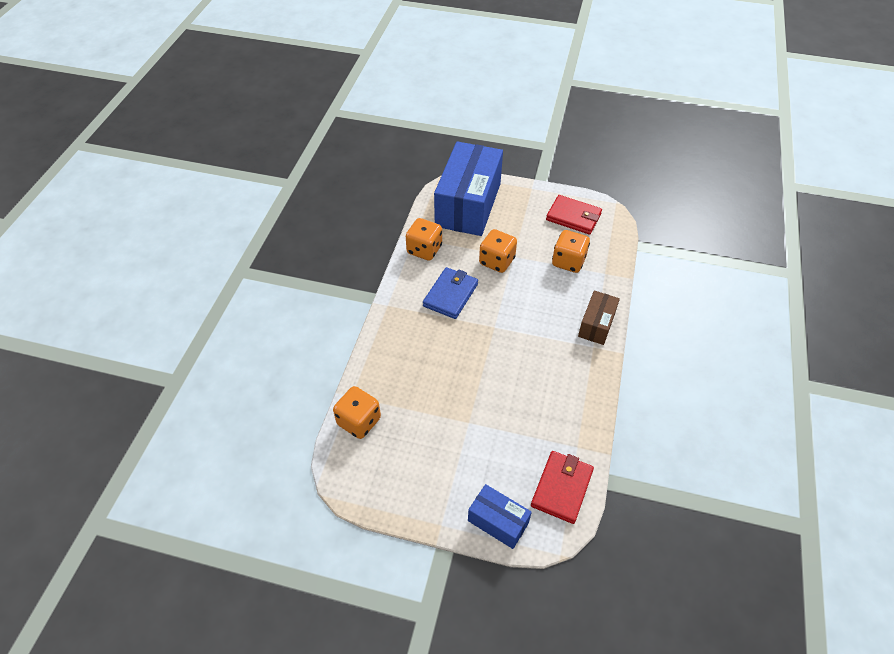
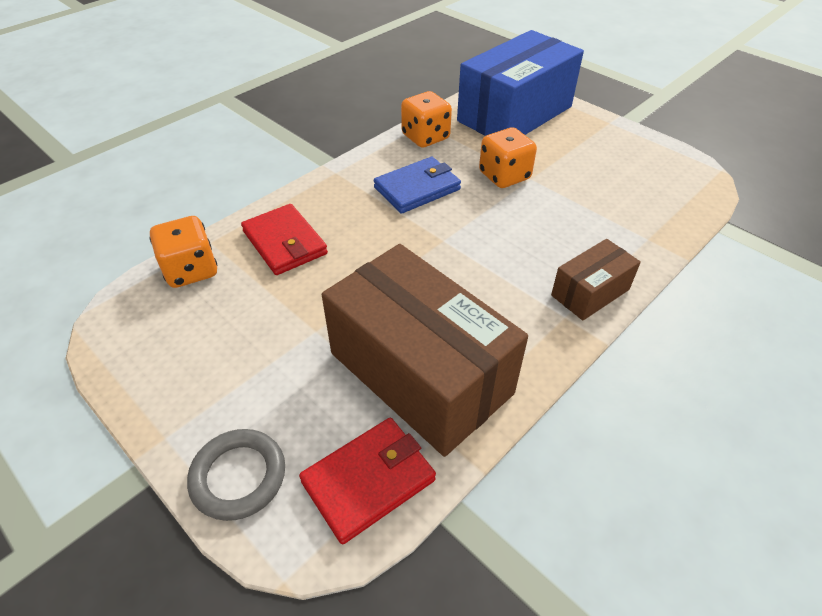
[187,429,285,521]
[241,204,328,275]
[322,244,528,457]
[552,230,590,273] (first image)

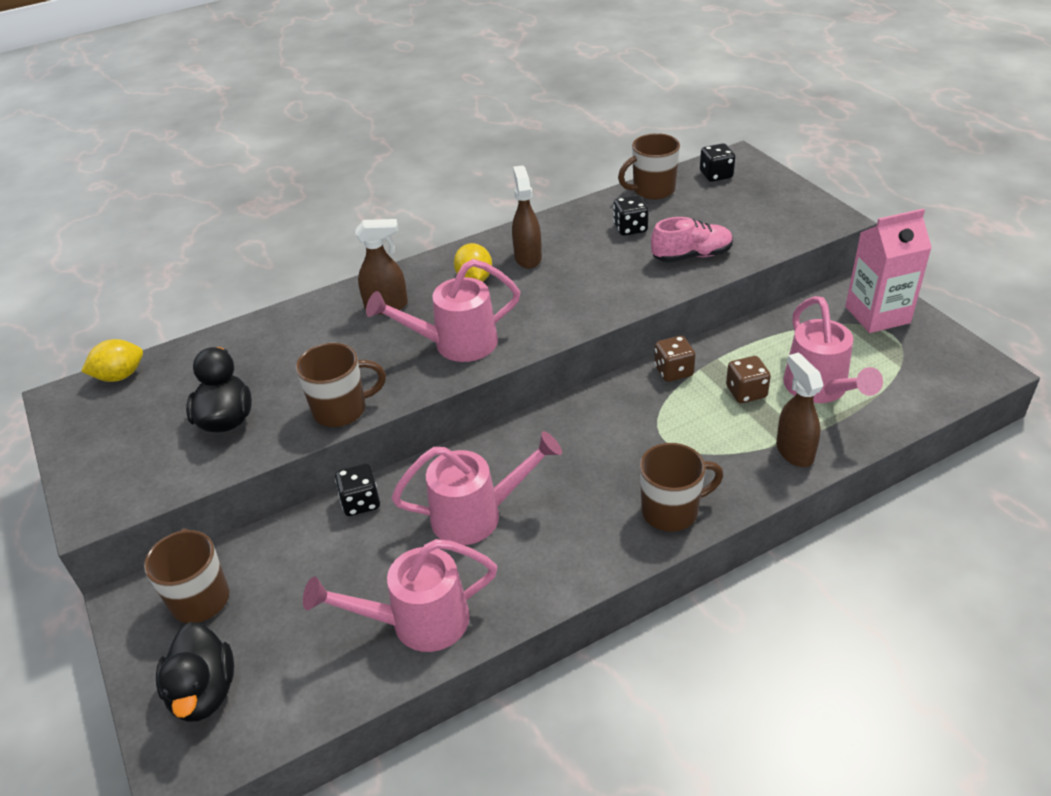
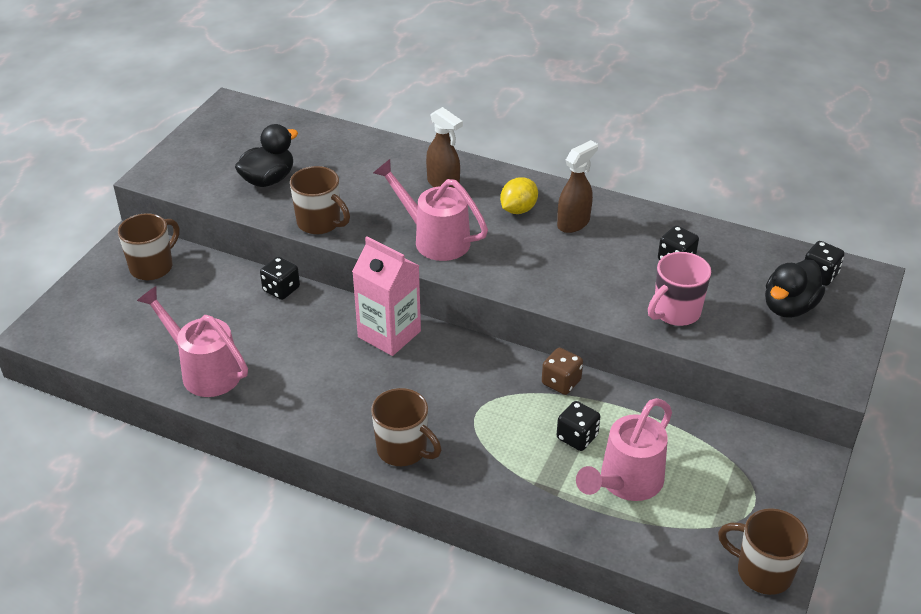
[352,237,421,356]
[557,401,600,451]
[648,252,711,326]
[718,508,809,595]
[765,260,825,318]
[81,339,143,382] (first image)
[391,431,562,545] (first image)
[776,352,823,467] (first image)

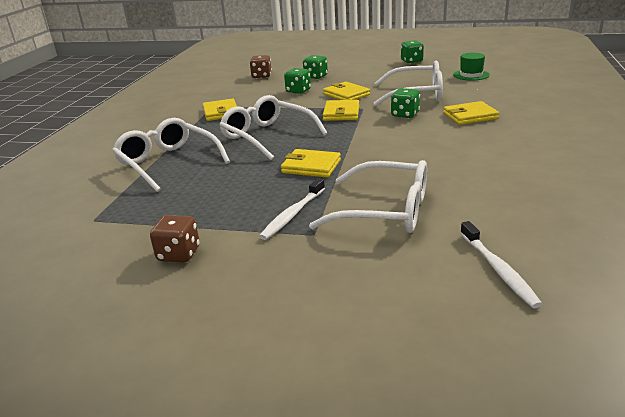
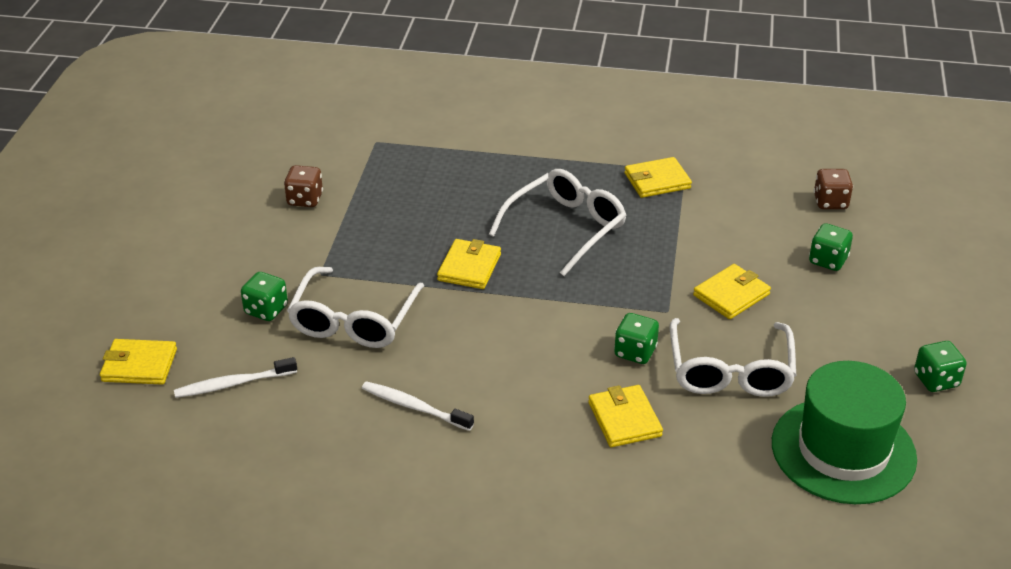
[100,339,177,385]
[241,272,288,321]
[362,381,474,431]
[772,361,917,504]
[112,118,230,192] (first image)

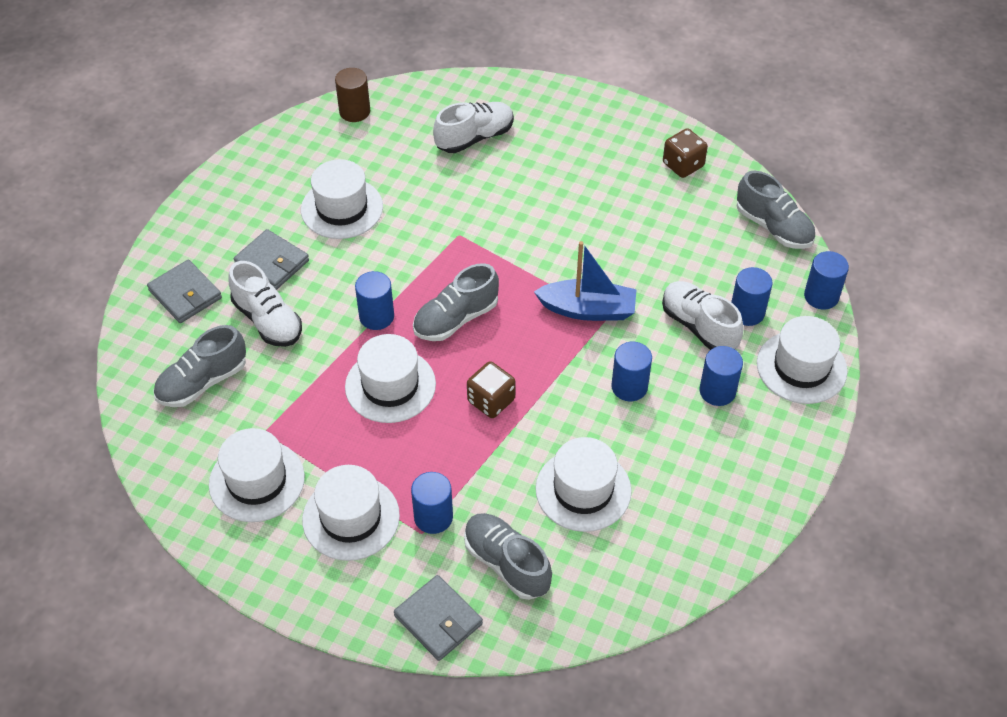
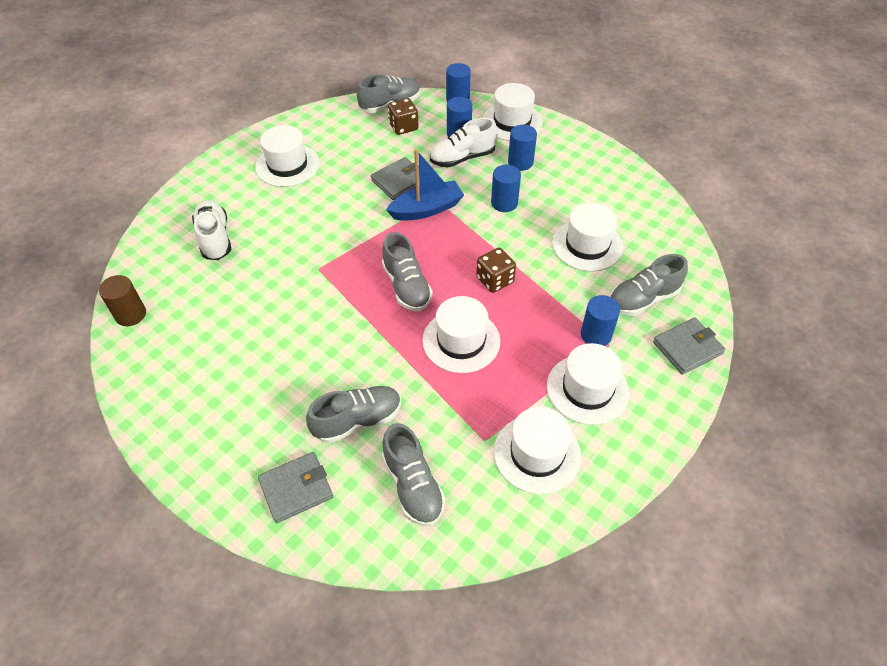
[255,125,320,187]
[306,386,401,443]
[371,157,420,200]
[386,149,464,221]
[388,98,419,135]
[355,271,394,330] (first image)

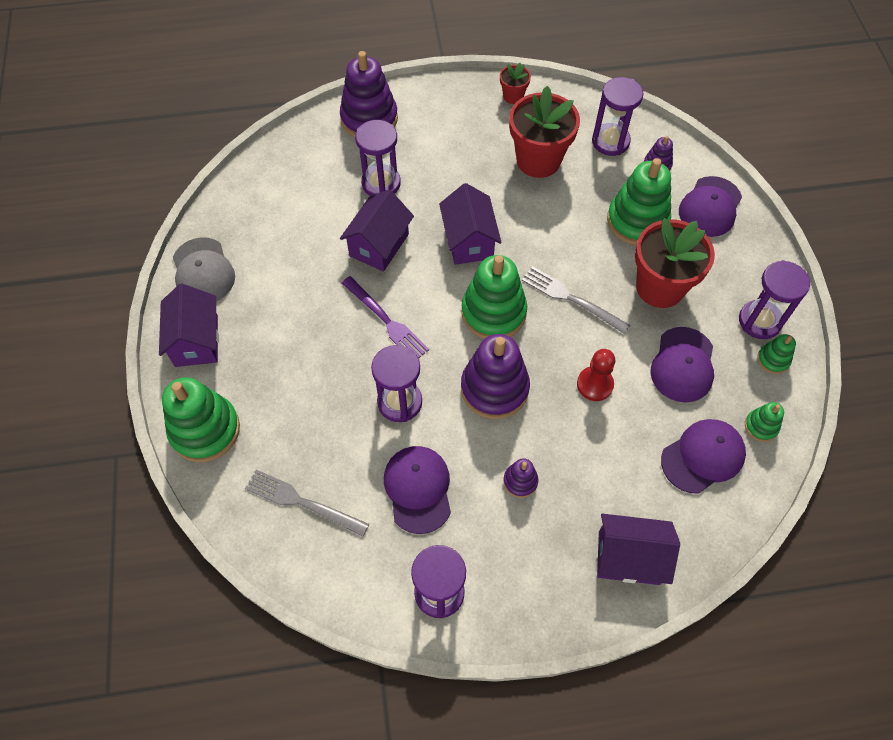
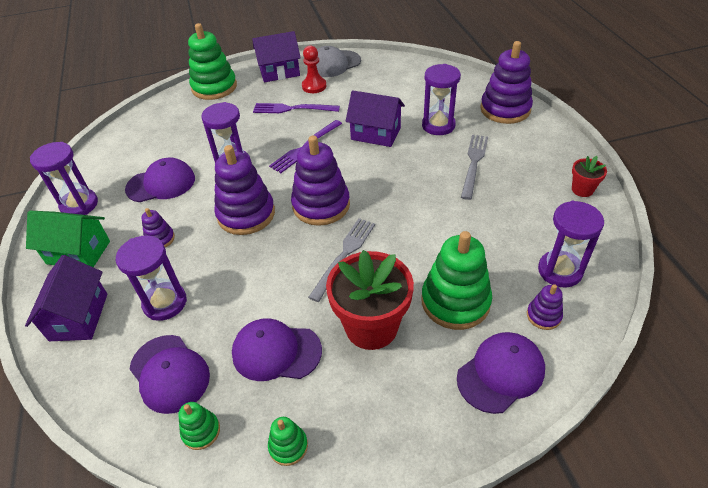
[26,211,110,267]
[116,235,187,321]
[253,103,340,113]
[291,135,350,226]
[302,46,326,93]
[457,332,545,414]
[461,135,488,200]
[439,183,502,265] (first image)
[509,86,580,178] (first image)

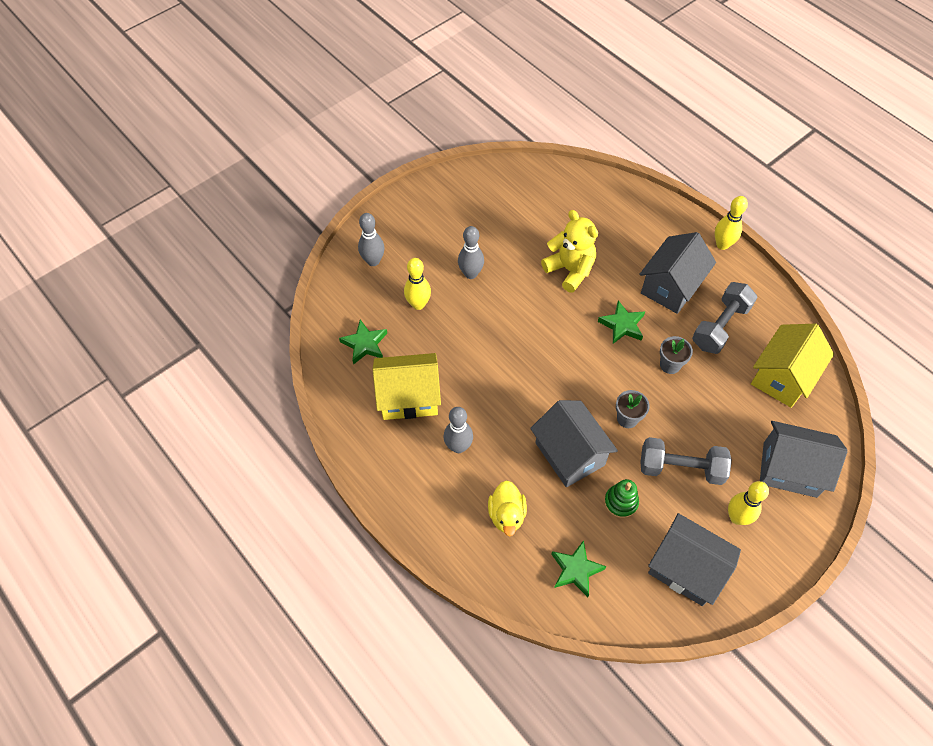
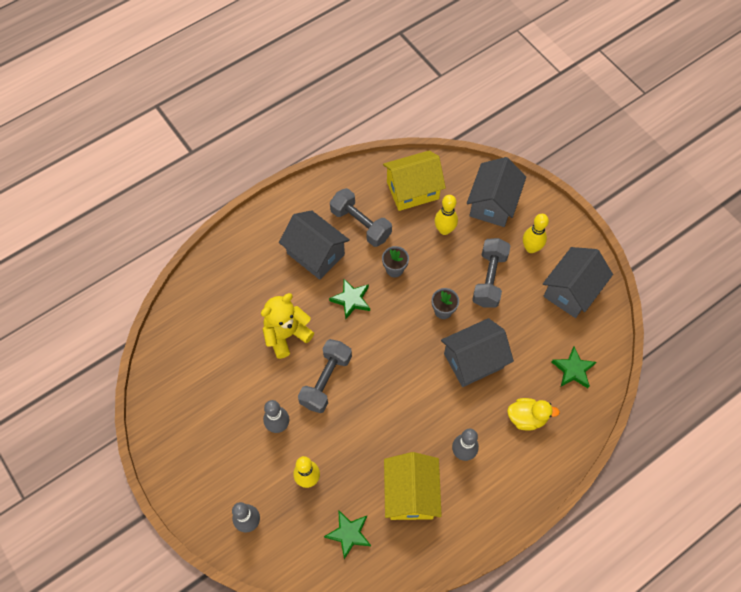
[298,339,352,413]
[383,151,446,211]
[434,195,458,235]
[604,479,639,518] (first image)

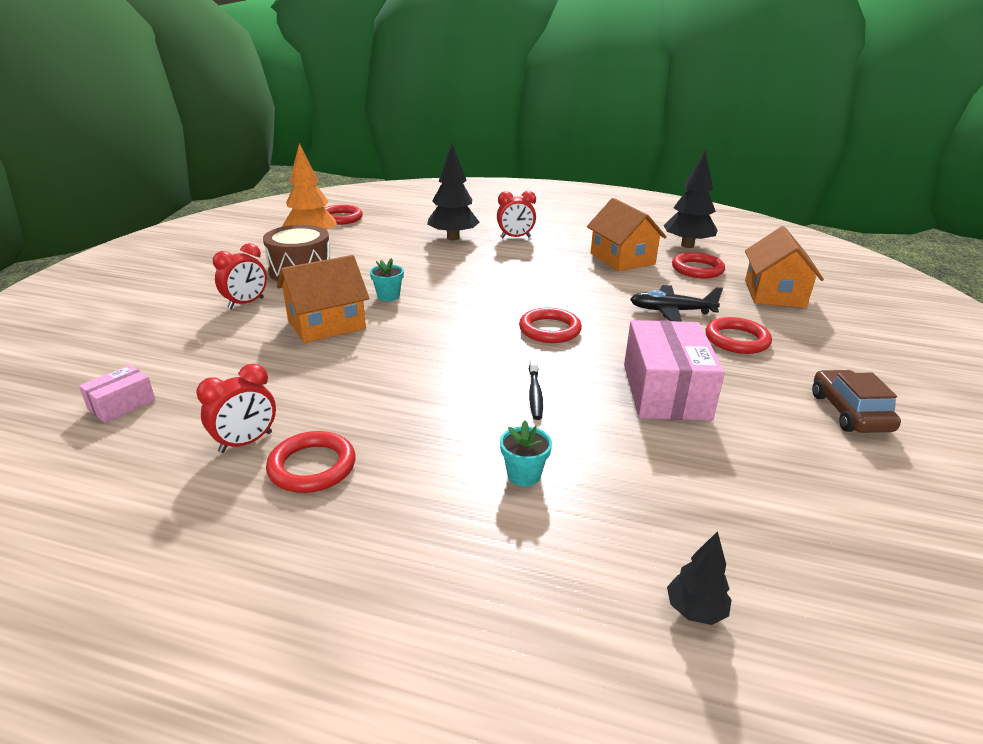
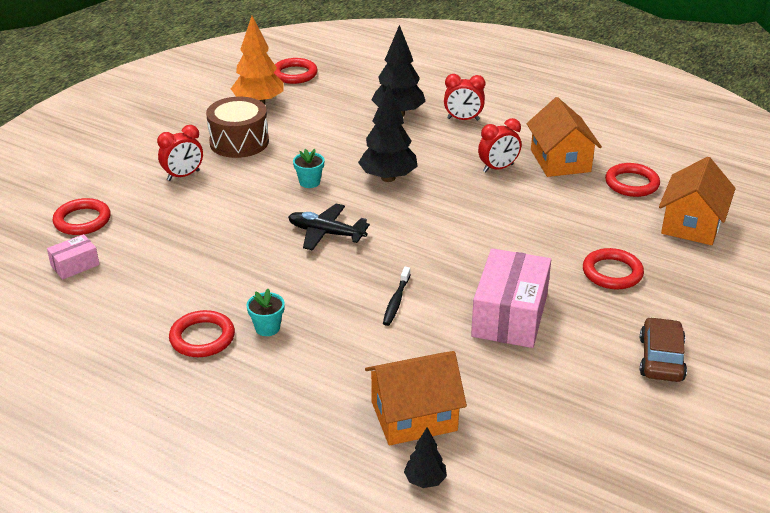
[53,198,111,235]
[247,289,285,336]
[288,203,370,251]
[358,84,418,182]
[365,351,467,445]
[478,118,521,172]

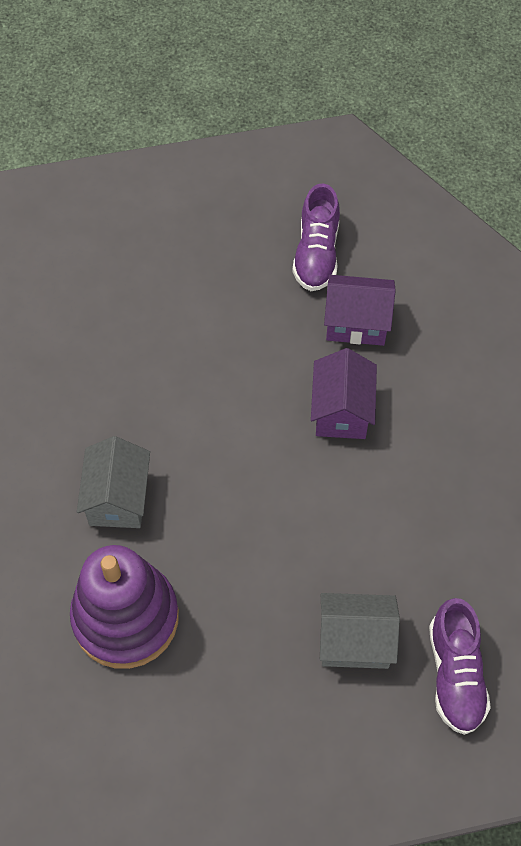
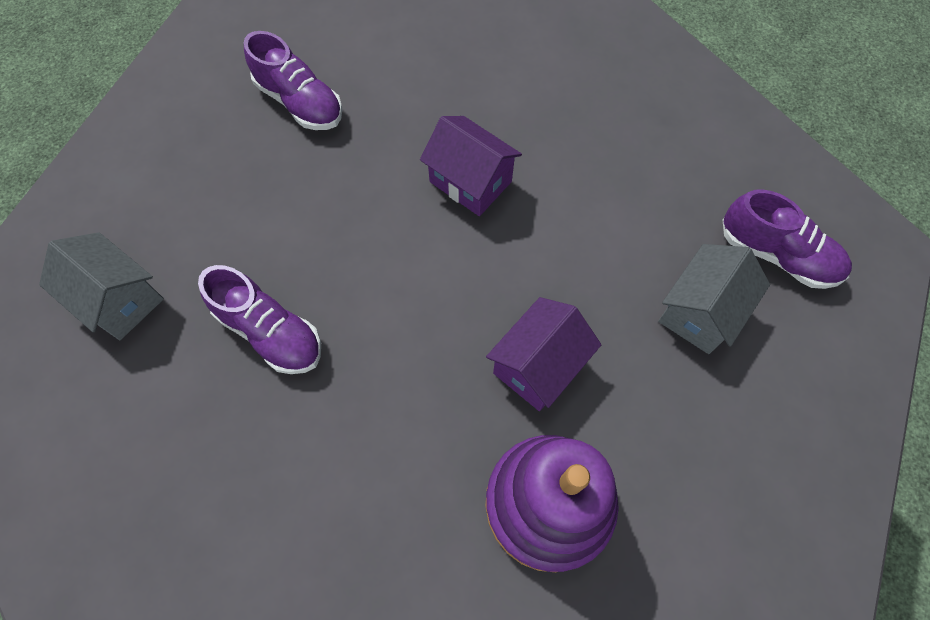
[39,232,164,340]
[198,265,321,374]
[486,297,601,411]

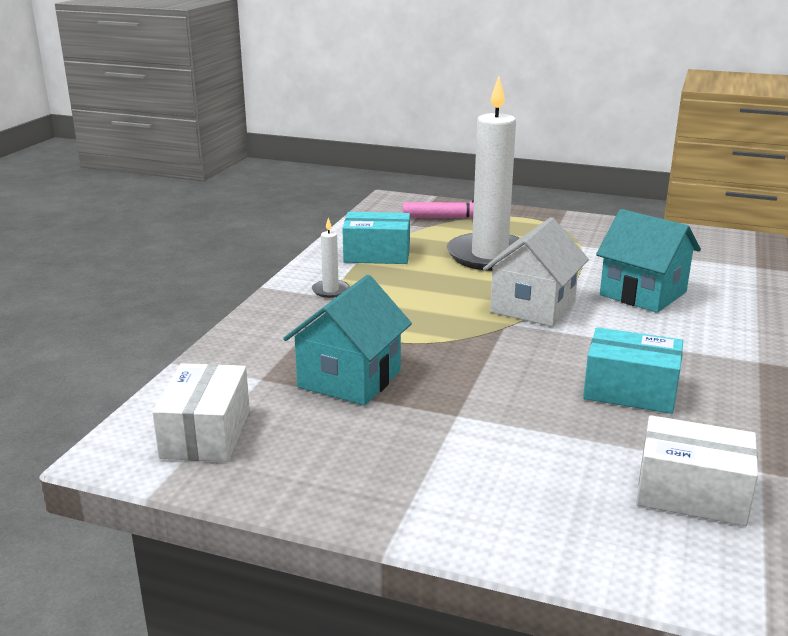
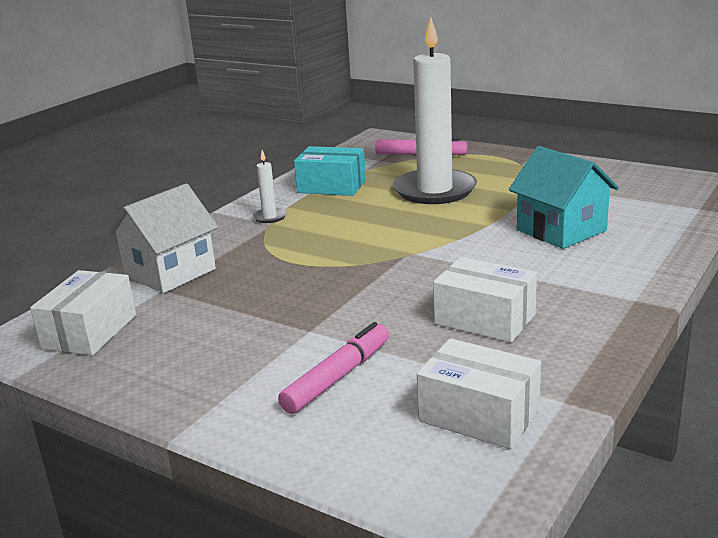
[108,184,218,293]
[278,322,389,414]
[433,257,537,343]
[283,275,412,406] (first image)

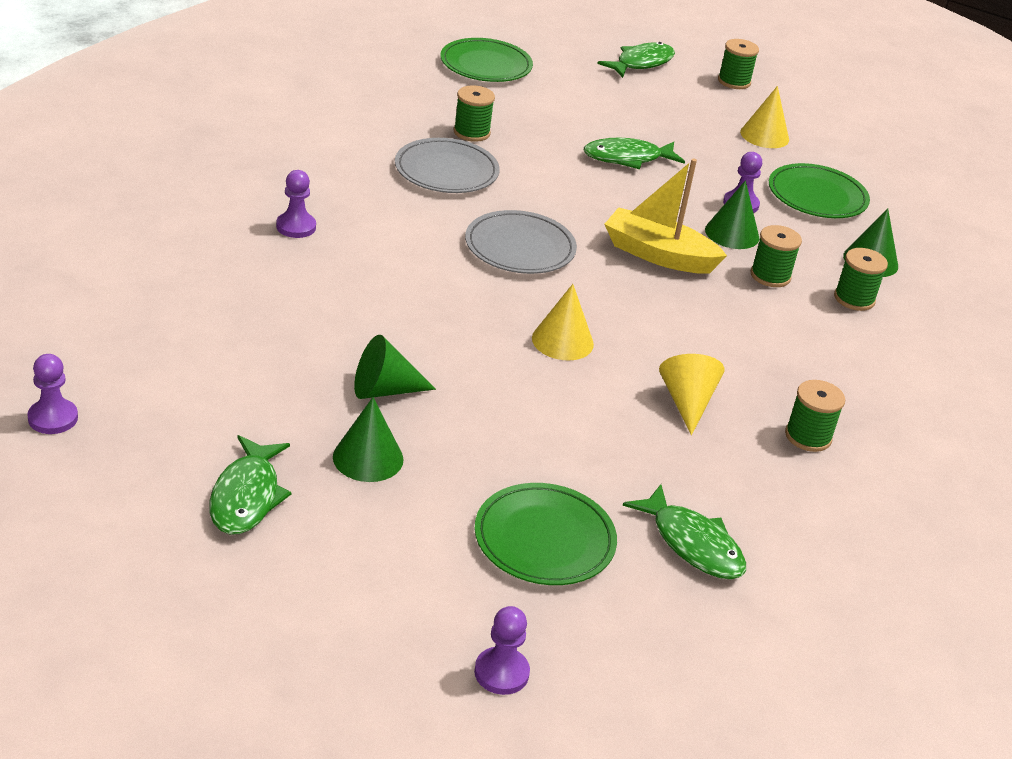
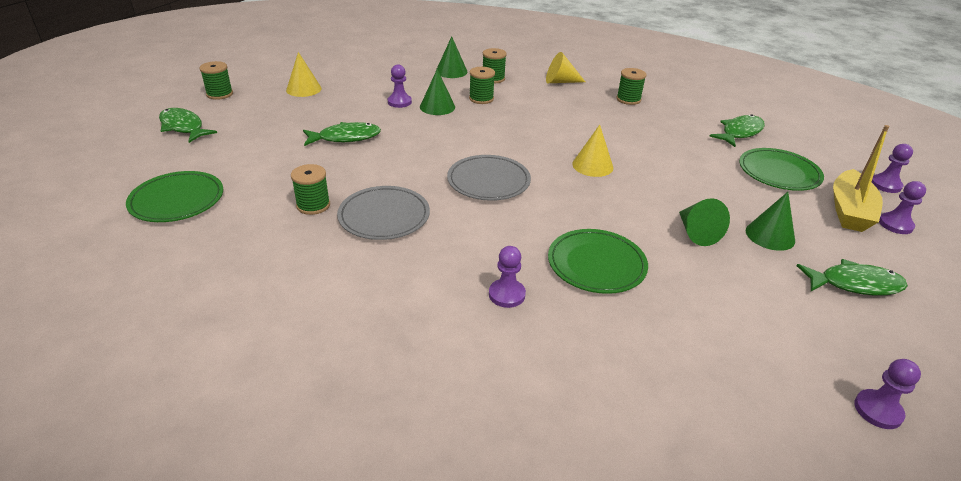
[303,122,381,146]
[546,52,585,83]
[548,229,648,294]
[833,125,890,232]
[879,181,926,234]

